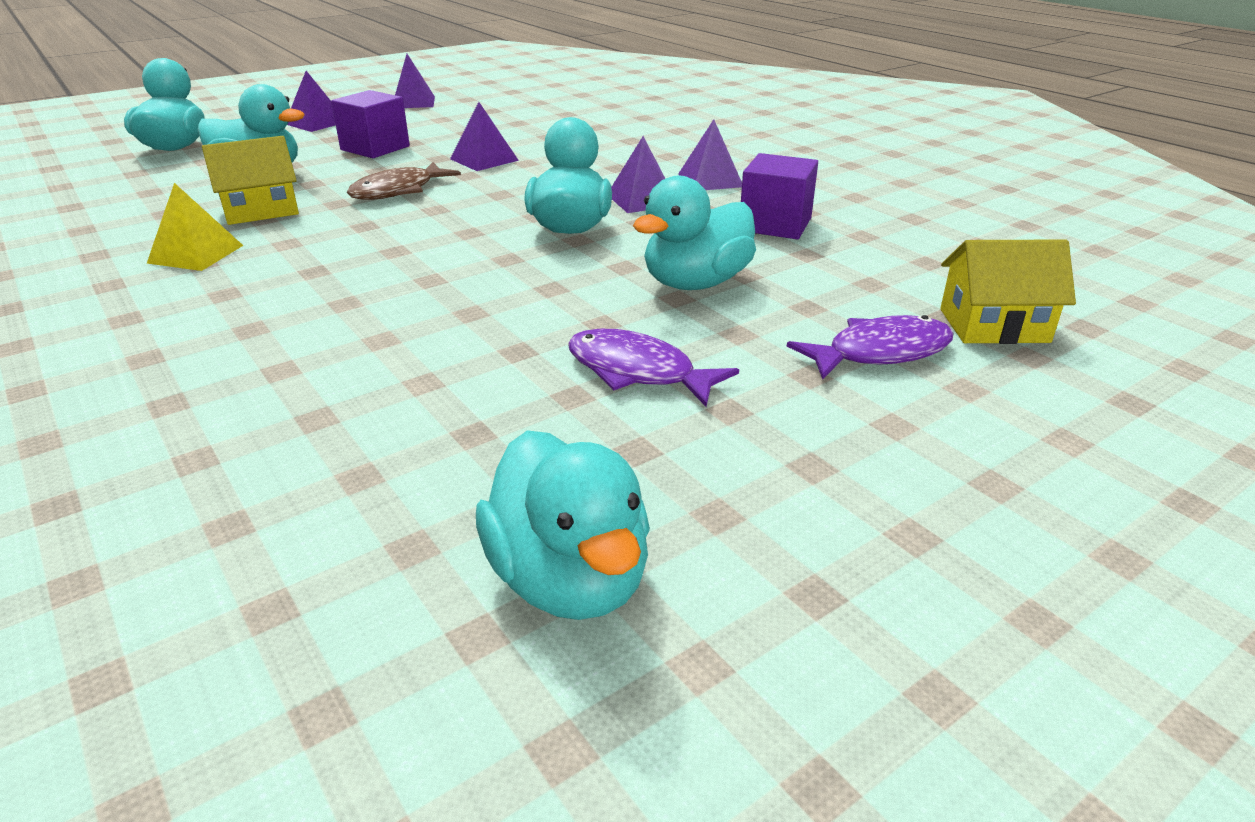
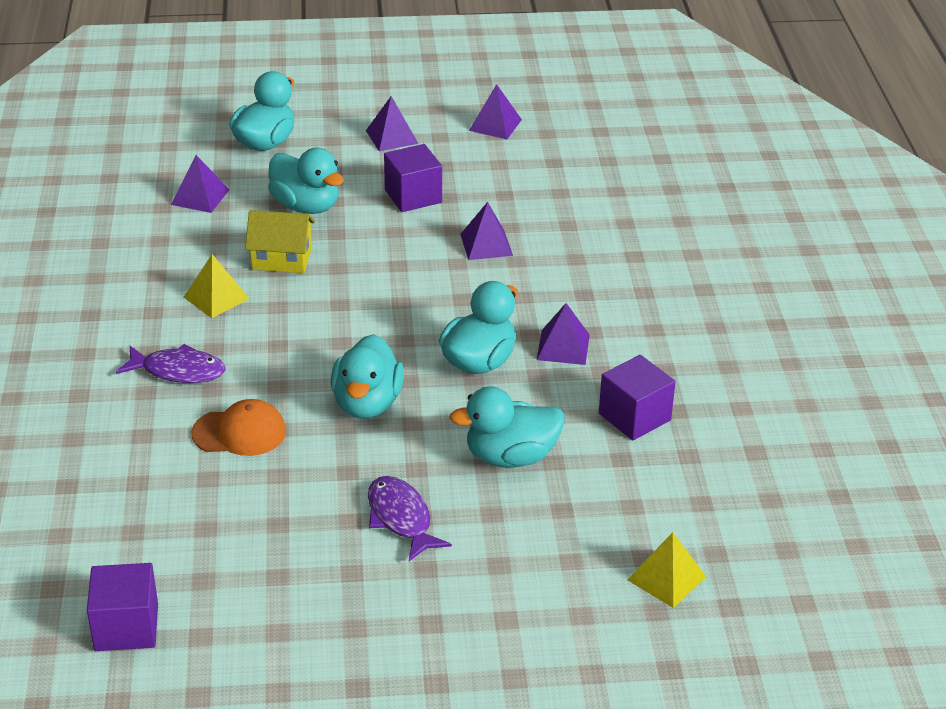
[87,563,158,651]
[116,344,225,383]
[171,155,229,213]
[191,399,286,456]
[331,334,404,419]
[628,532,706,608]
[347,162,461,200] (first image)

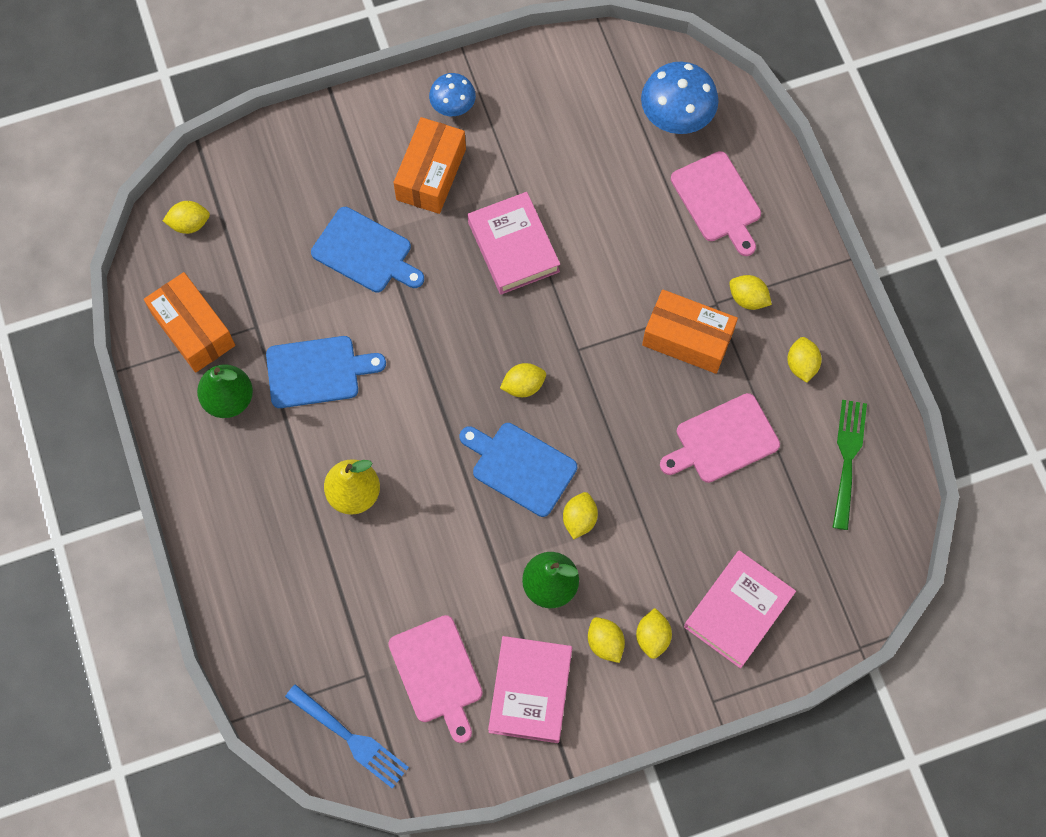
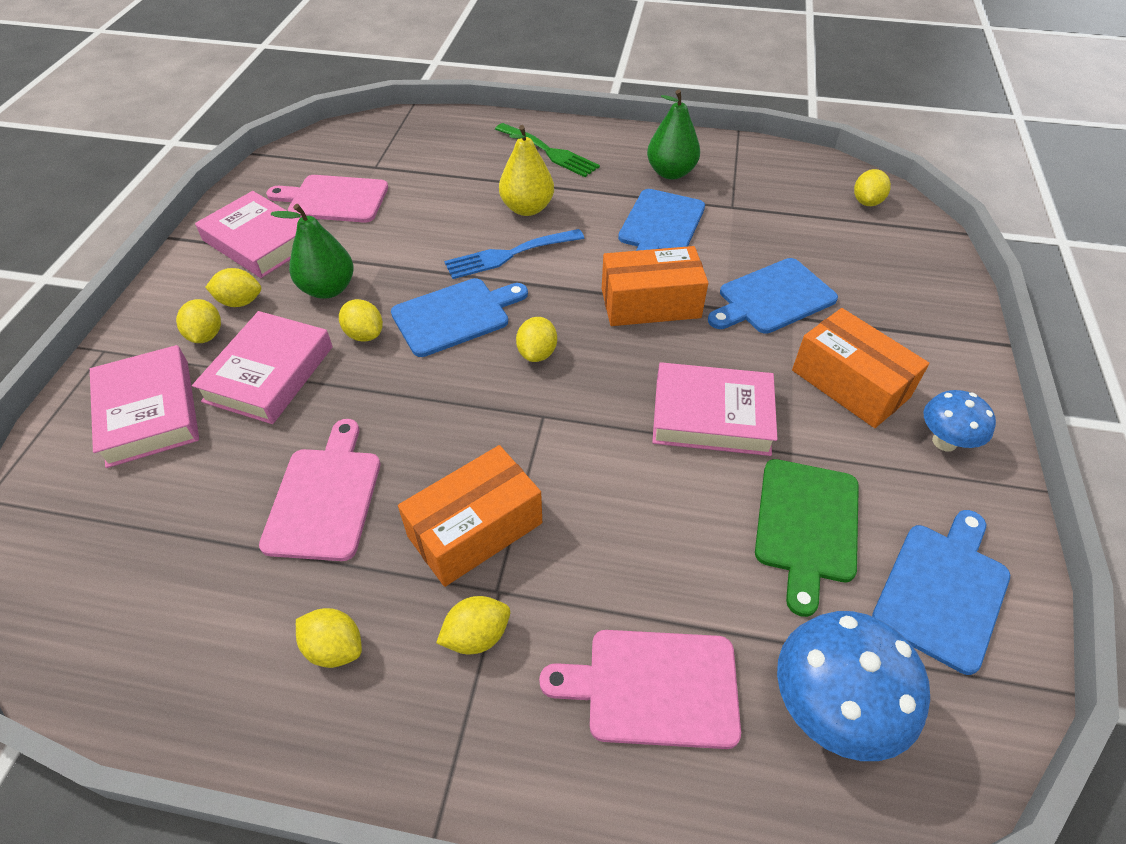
[176,299,221,343]
[192,311,332,424]
[444,229,584,279]
[495,123,600,177]
[602,246,708,326]
[755,459,859,617]
[872,510,1010,675]

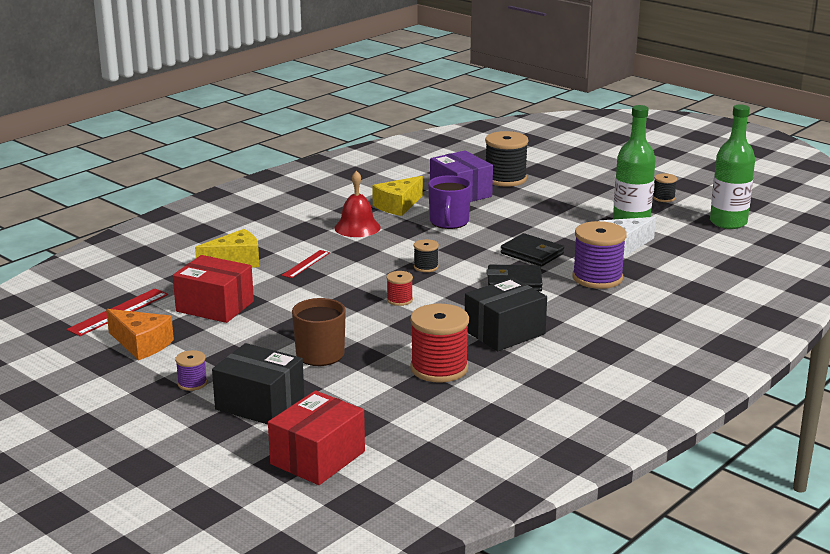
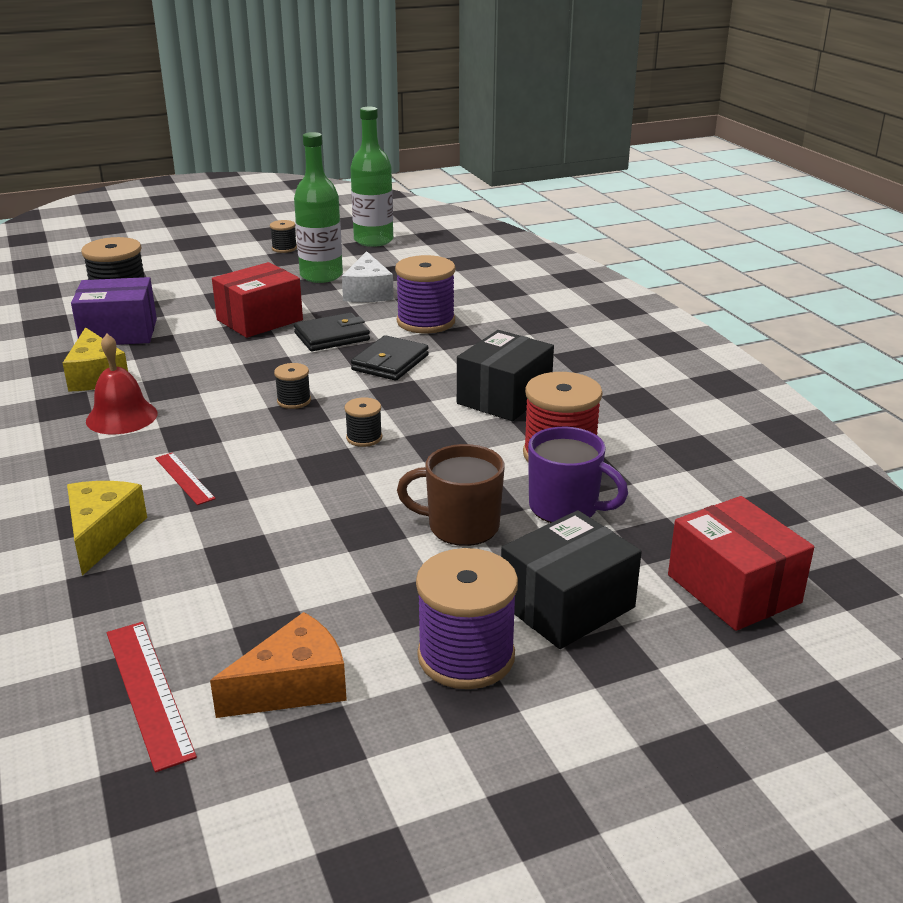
[212,262,303,338]
[344,397,382,447]
[416,548,518,689]
[457,330,554,421]
[528,427,628,523]

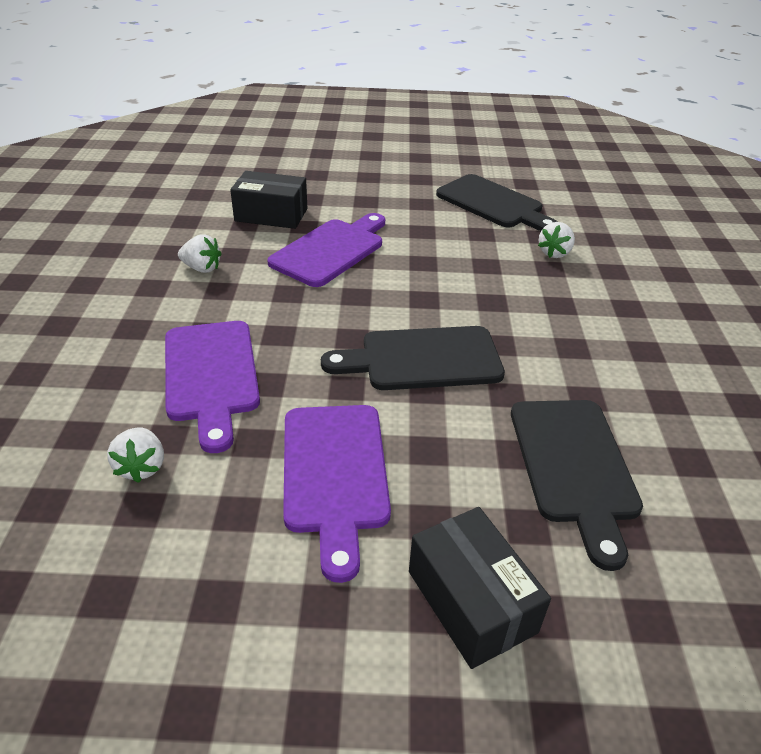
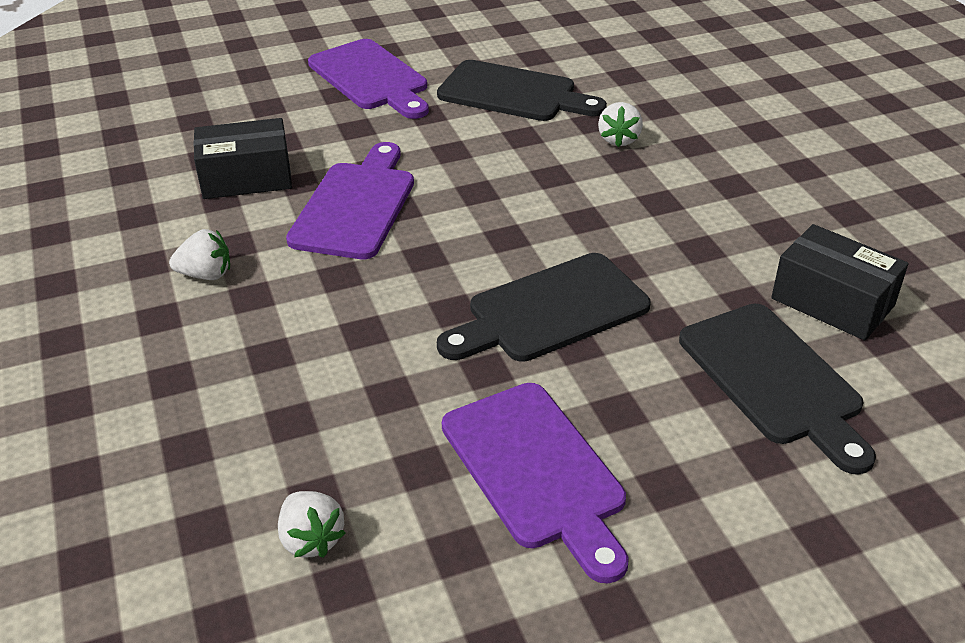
[308,39,429,119]
[771,224,908,341]

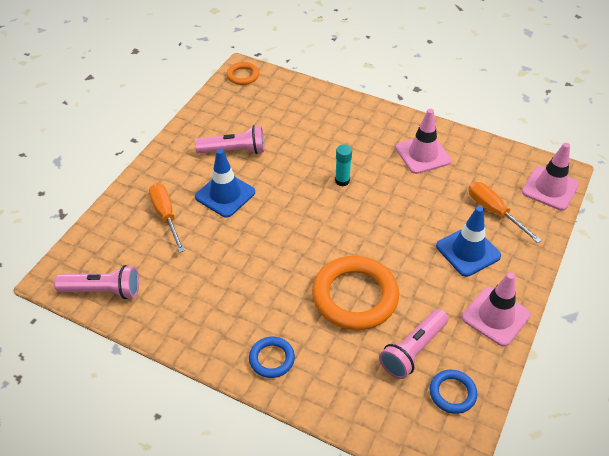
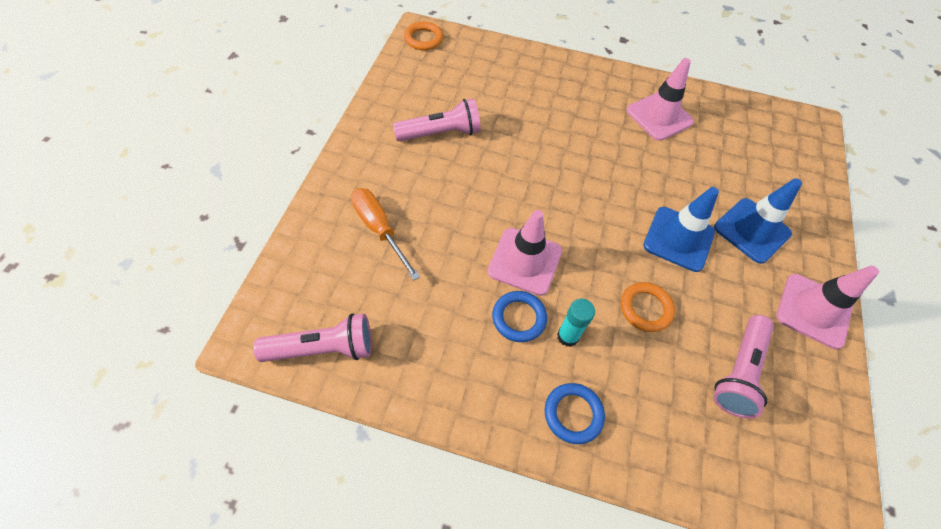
[487,210,562,296]
[492,291,547,342]
[557,299,595,347]
[621,282,675,332]
[643,187,719,272]
[468,182,542,243] (first image)

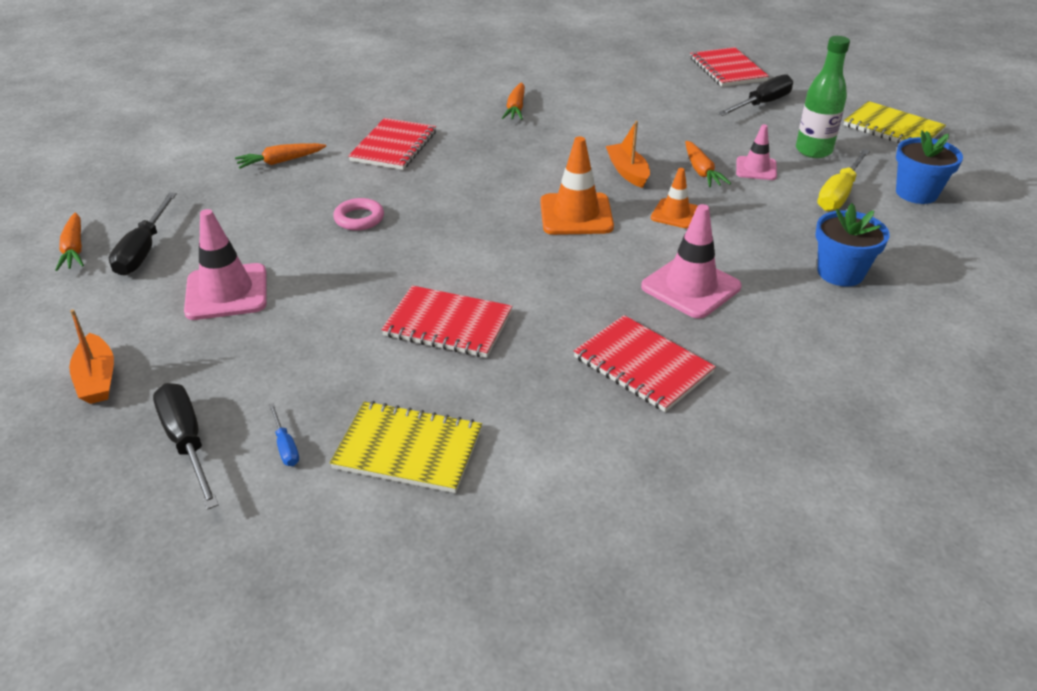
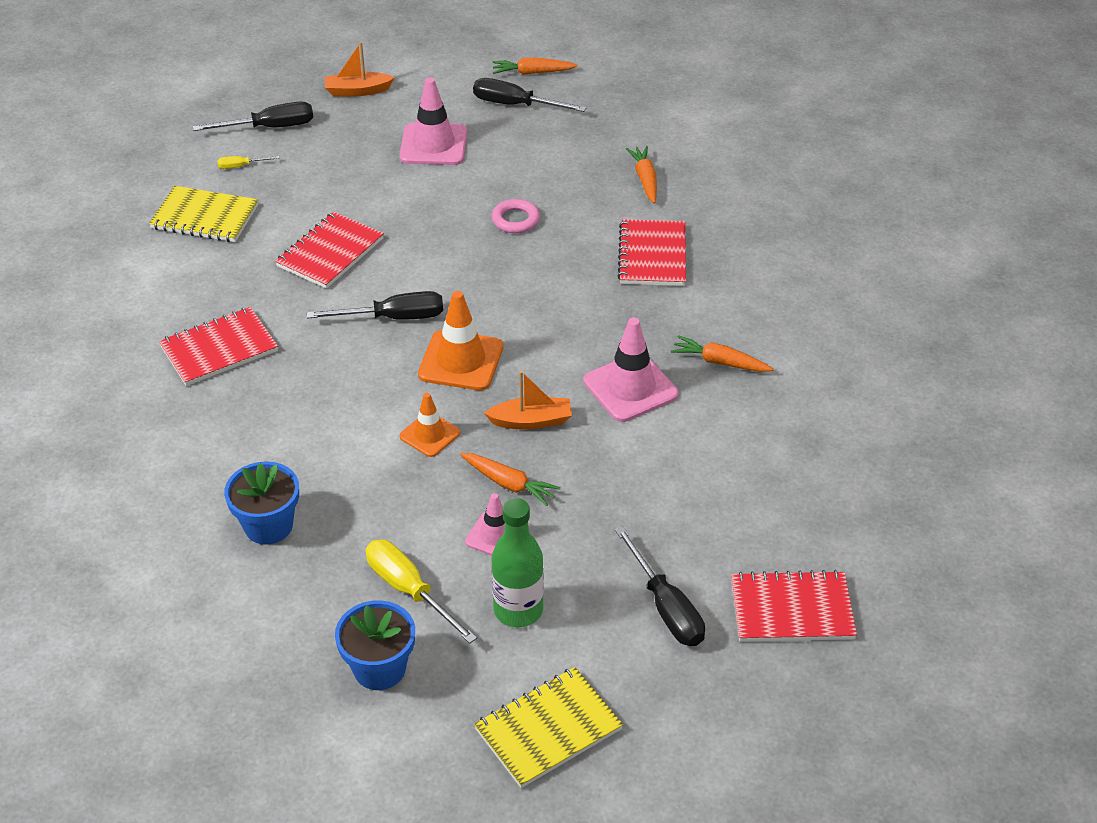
[149,186,258,242]
[217,156,280,169]
[307,291,443,320]
[460,453,561,506]
[583,318,679,422]
[618,219,686,286]

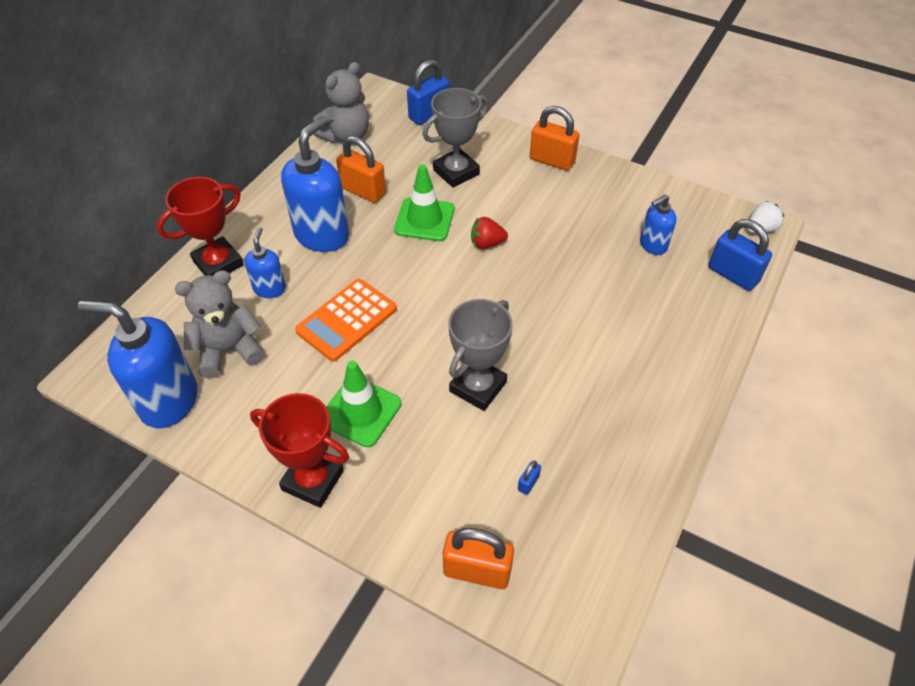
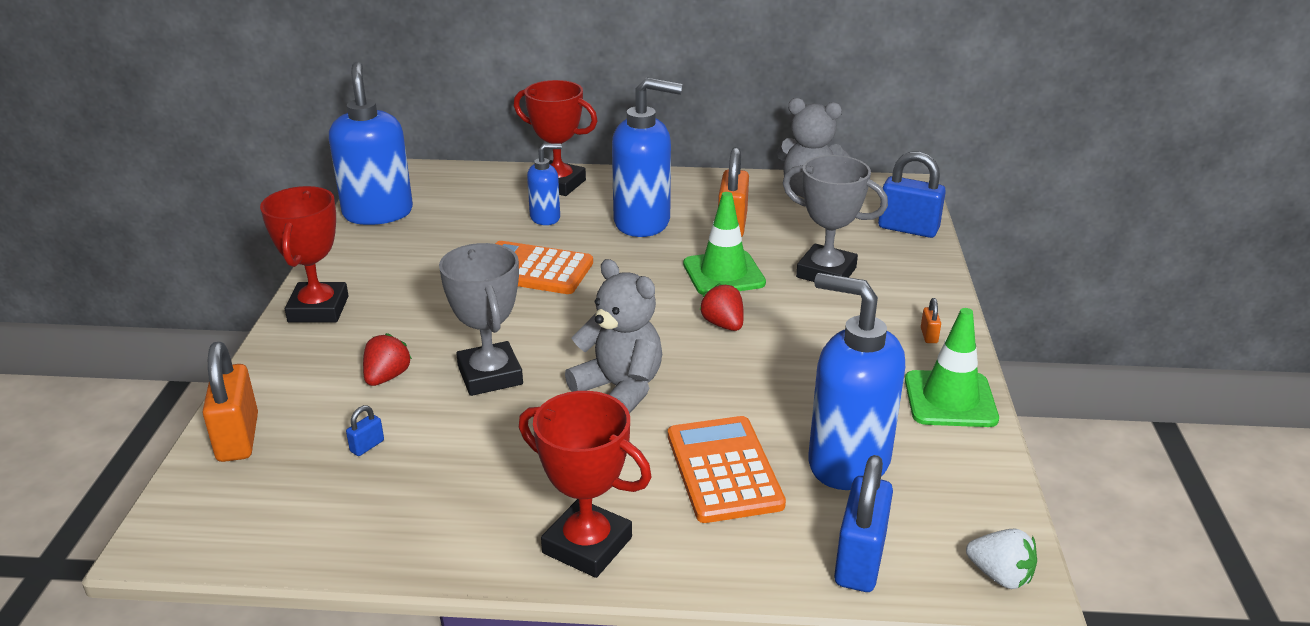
[346,405,384,456]
[363,333,412,386]
[439,243,523,396]
[519,391,652,578]
[565,259,662,414]
[668,416,786,523]
[808,273,905,490]
[905,308,999,427]
[921,298,941,343]

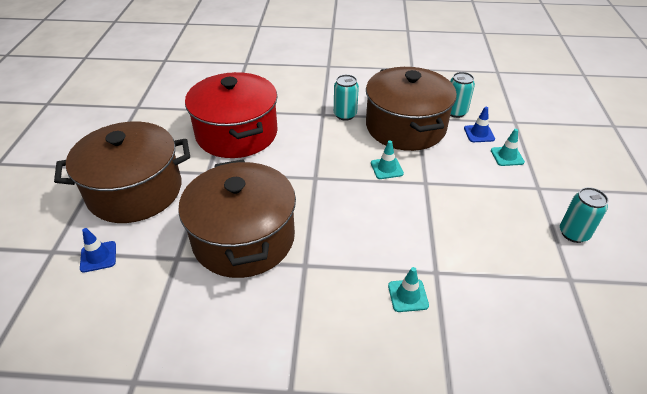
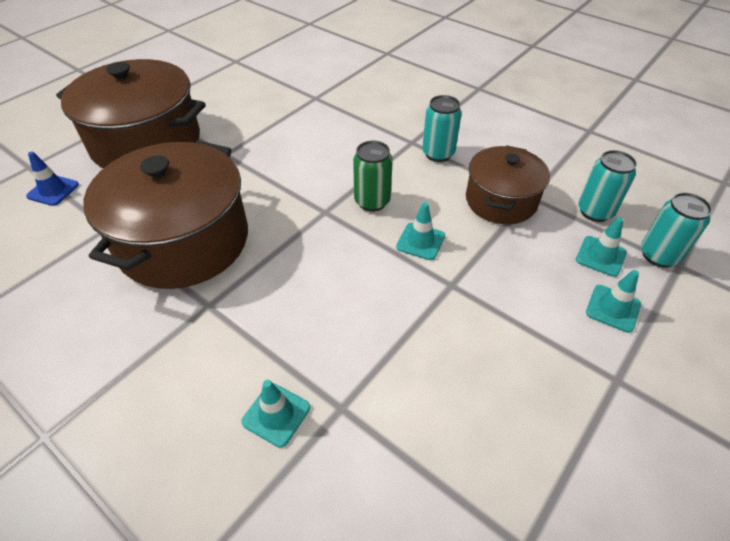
[353,141,393,212]
[466,145,550,224]
[576,217,627,277]
[641,192,712,268]
[185,72,278,158] (first image)

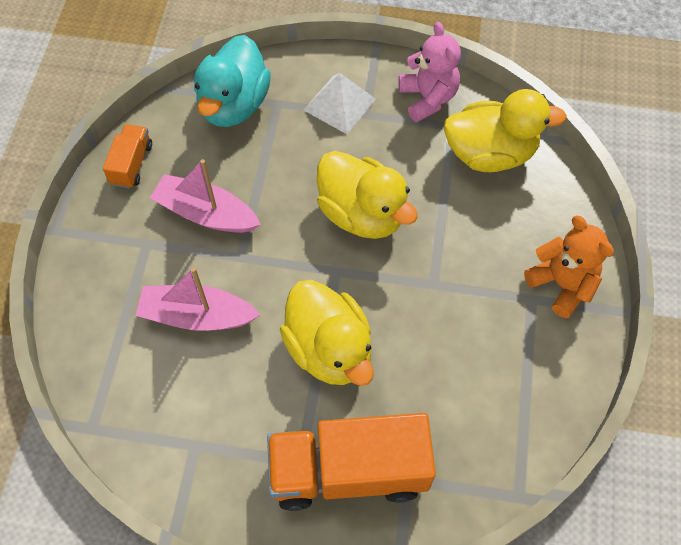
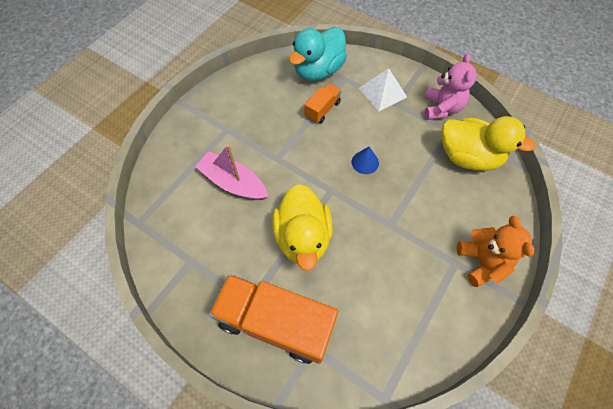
[304,84,341,124]
[352,146,379,174]
[150,159,261,233] (first image)

